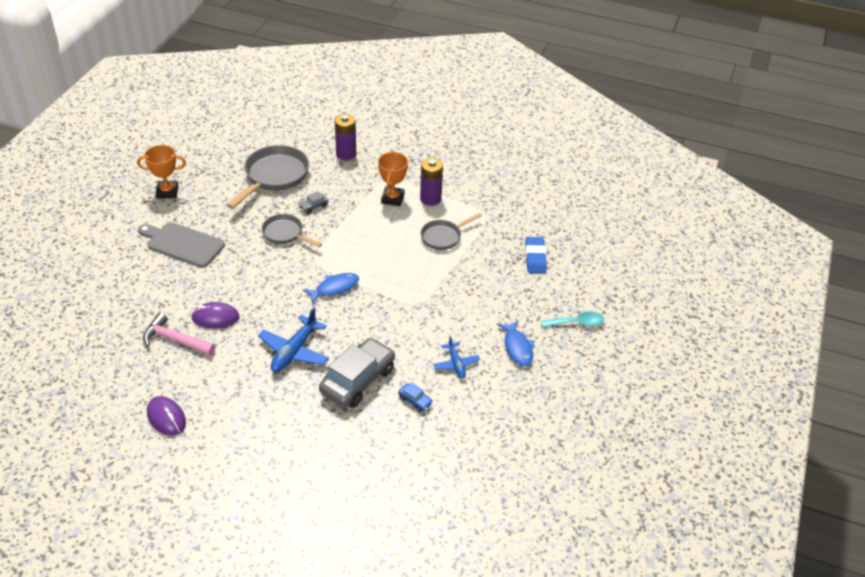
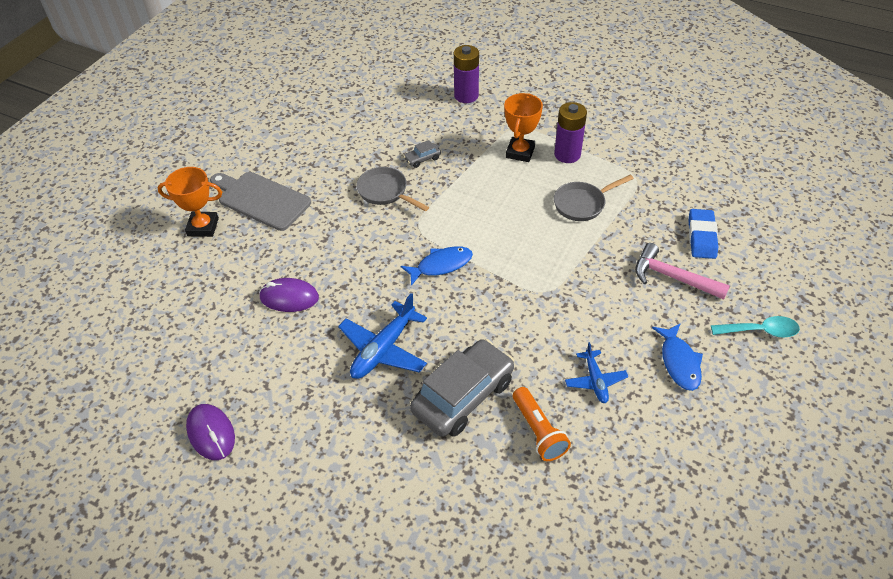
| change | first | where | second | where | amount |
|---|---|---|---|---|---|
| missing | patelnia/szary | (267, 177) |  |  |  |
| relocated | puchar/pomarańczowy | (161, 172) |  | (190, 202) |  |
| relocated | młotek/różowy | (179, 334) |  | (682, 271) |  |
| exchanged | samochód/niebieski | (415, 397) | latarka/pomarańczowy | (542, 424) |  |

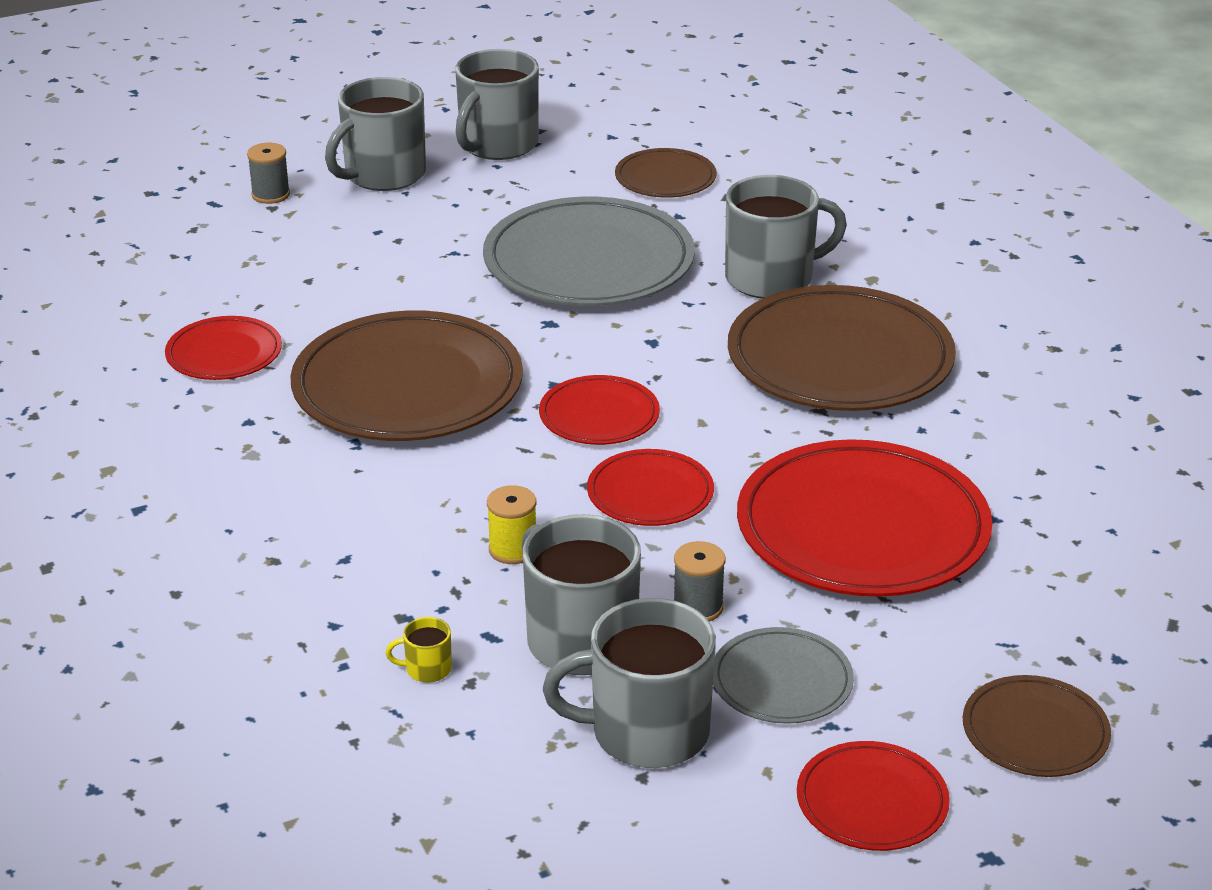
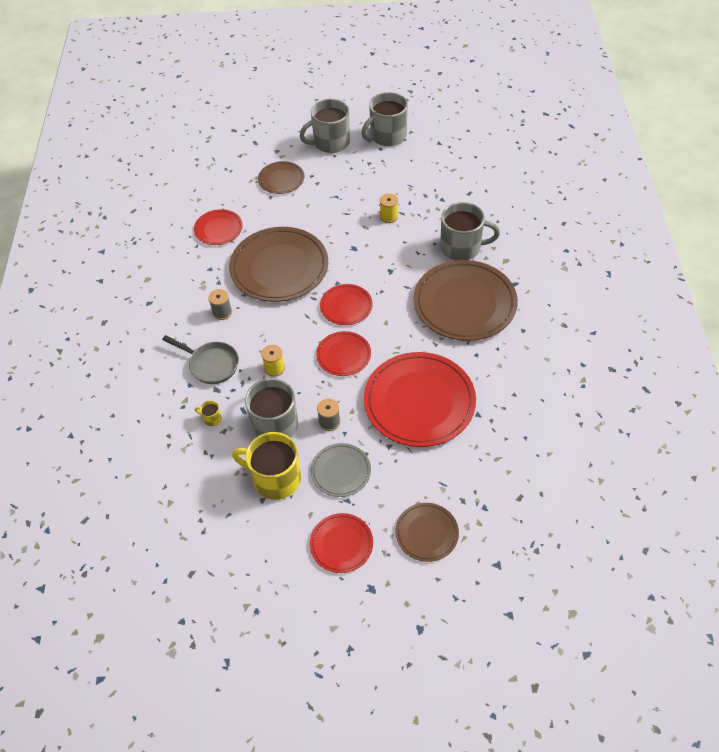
| change | first | where | second | where | amount |
|---|---|---|---|---|---|
| appeared |  |  | patelnia/szary | (200, 359) |  |
| relocated | szpulka/szary | (268, 173) |  | (220, 304) |  |
| relocated | talerz/brązowy | (666, 173) |  | (281, 177) |  |
| exchanged | talerz/szary | (589, 251) | szpulka/żółty | (389, 208) |  |
| colour | kubek/szary | (629, 683) | kubek/żółty | (266, 466) |  |

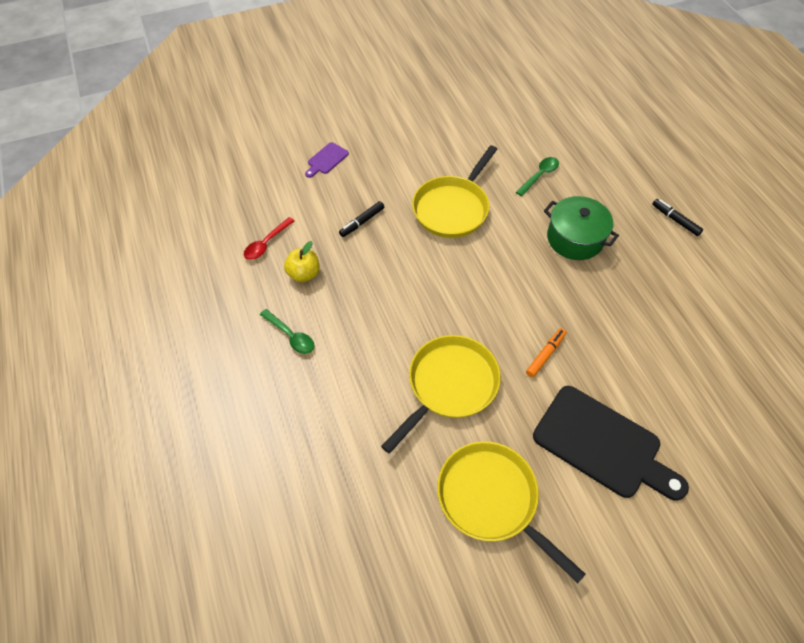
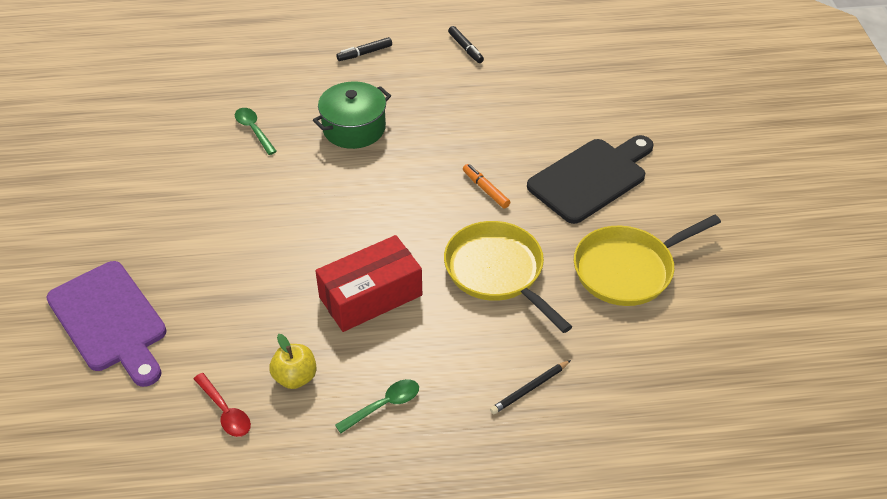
| change | first | where | second | where | amount |
|---|---|---|---|---|---|
| missing | patelnia/żółty | (454, 191) |  |  |  |
| appeared |  |  | pudełko/czerwony | (368, 283) |  |
| appeared |  |  | ołówek/czarny | (530, 387) |  |
| relocated | flamaster/czarny | (361, 219) |  | (466, 44) |  |
| size | deska do krojenia/fioletowy | (327, 160) |  | (106, 324) | x2.23 |

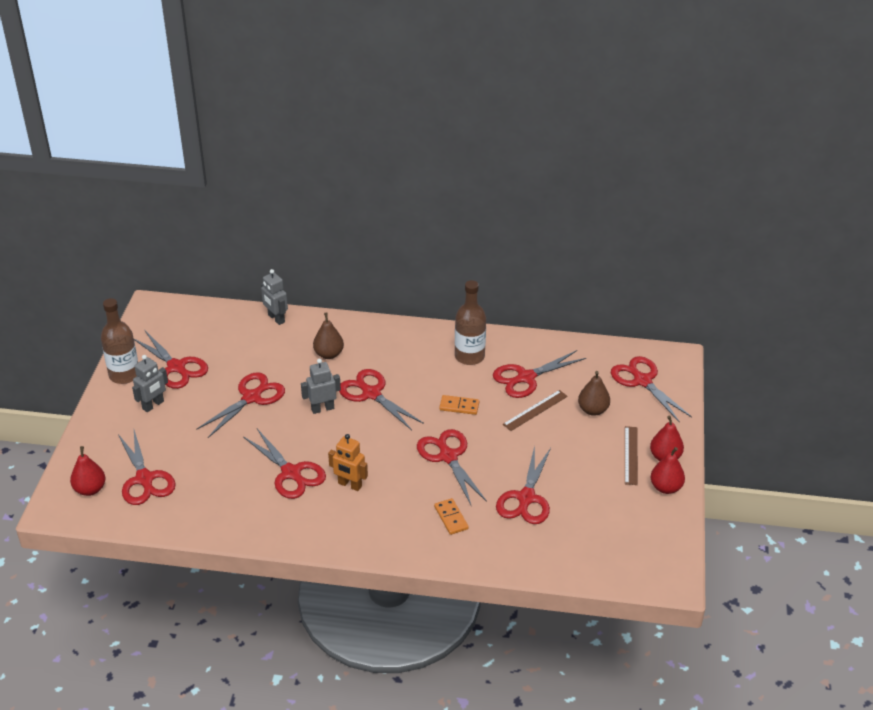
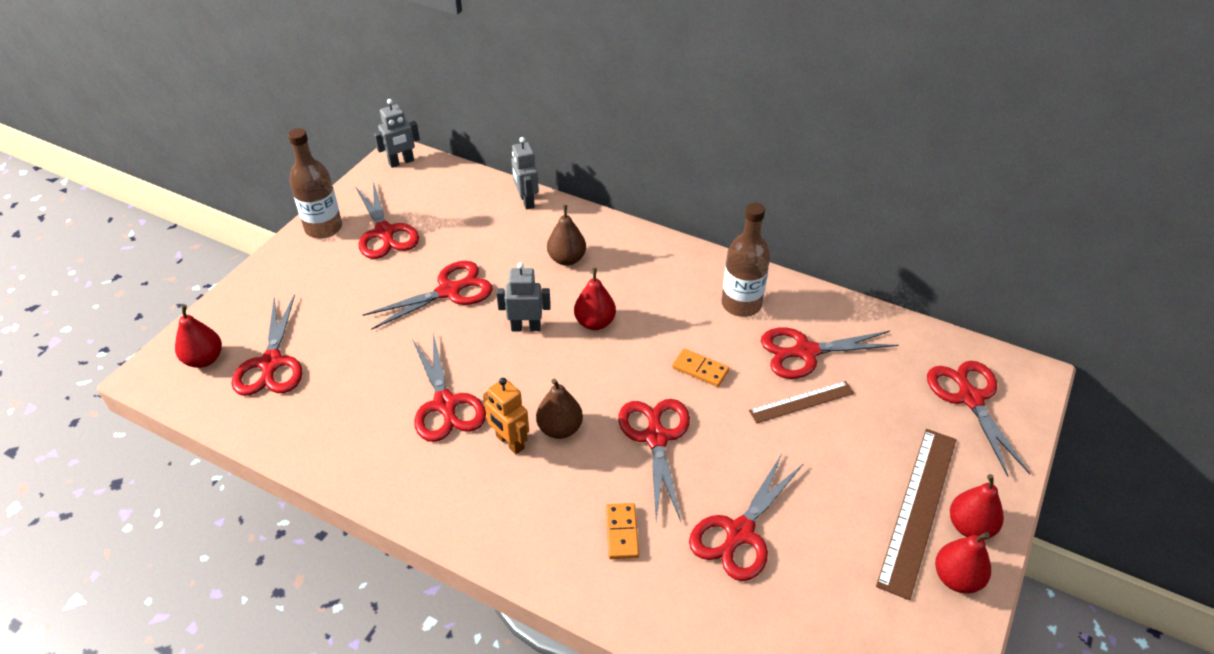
| change | first | where | second | where | amount |
|---|---|---|---|---|---|
| relocated | robot/szary | (150, 383) |  | (397, 133) |  |
| relocated | gruszka/brązowy | (594, 393) |  | (559, 409) |  |
| exchanged | nożyczki/czerwony | (381, 399) | gruszka/czerwony | (595, 299) |  |
| size | linijka/brązowy | (631, 455) |  | (916, 514) | x1.70 |

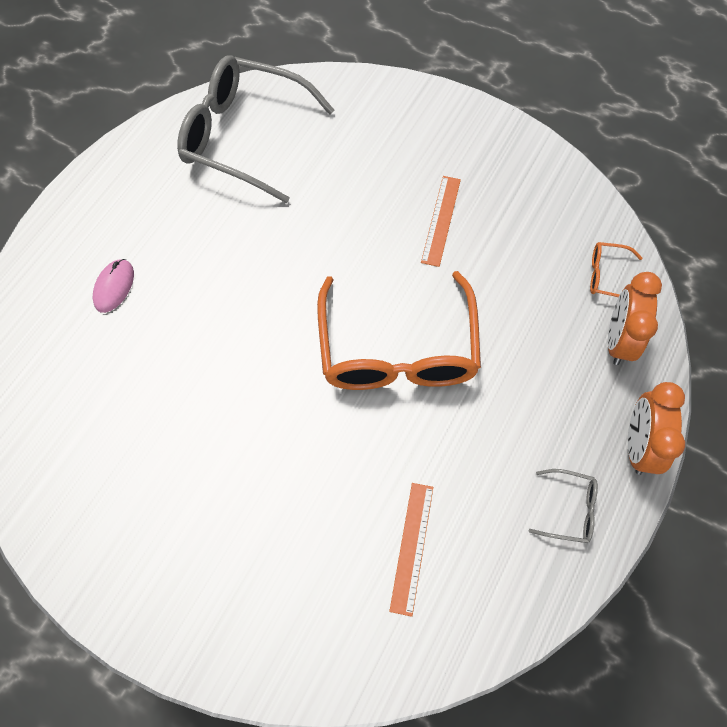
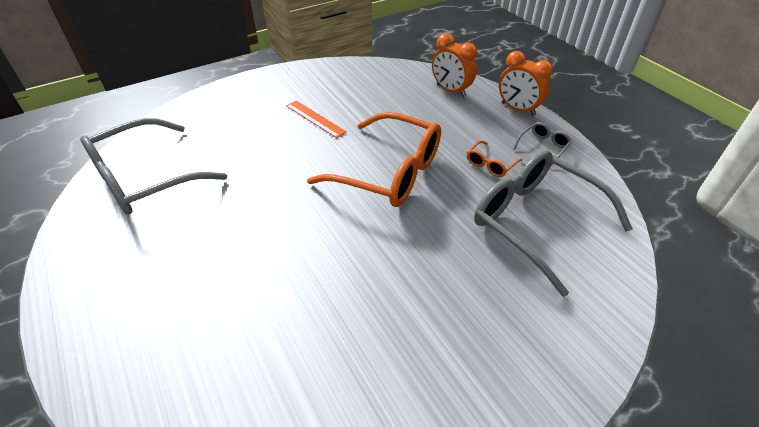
| change | first | where | second | where | amount |
|---|---|---|---|---|---|
| missing | myszka/różowy | (113, 286) |  |  |  |
| relocated | okulary/pomarańczowy | (616, 269) |  | (494, 158) |  |
| exchanged | linijka/pomarańczowy | (411, 550) | okulary/szary | (553, 223) |  |

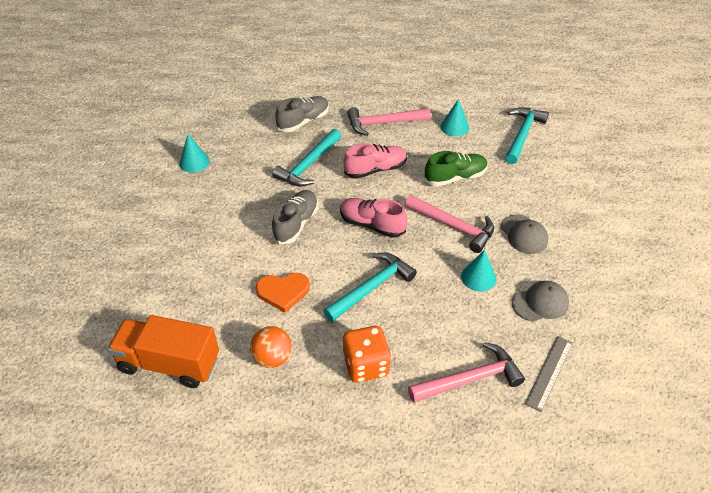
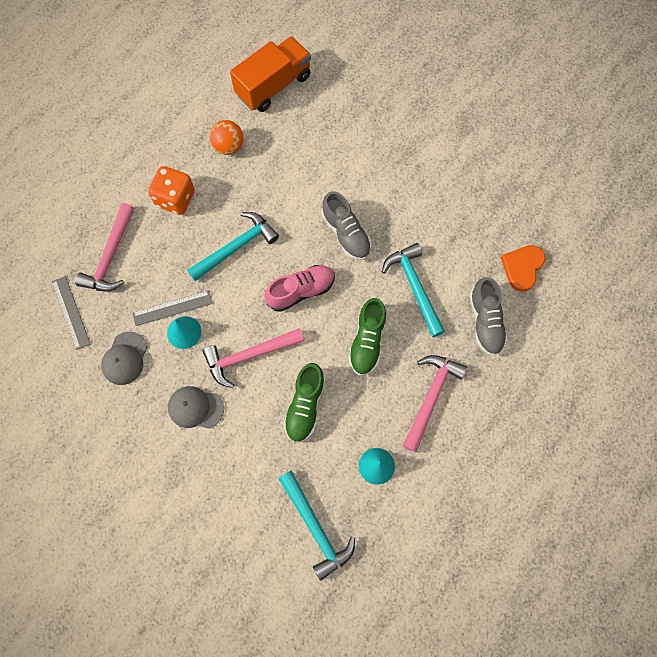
| change | first | where | second | where | amount |
|---|---|---|---|---|---|
| missing | stożek/turkusowy | (194, 154) |  |  |  |
| appeared |  |  | linijka/szary | (172, 308) |  |
| relocated | serce/pomarańczowy | (283, 293) |  | (523, 268) |  |
| colour | but/różowy | (375, 161) | but/zielony | (367, 337) |  |
| spun | młotek/turkusowy | (370, 287) |  | (233, 246) | 120 degrees counterclockwise |

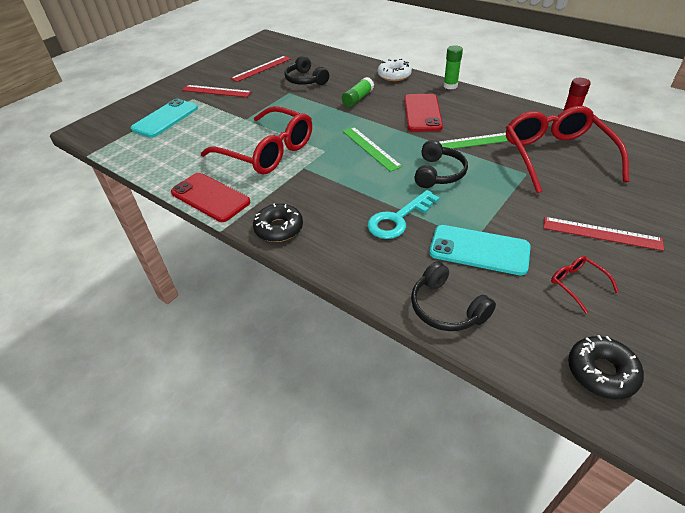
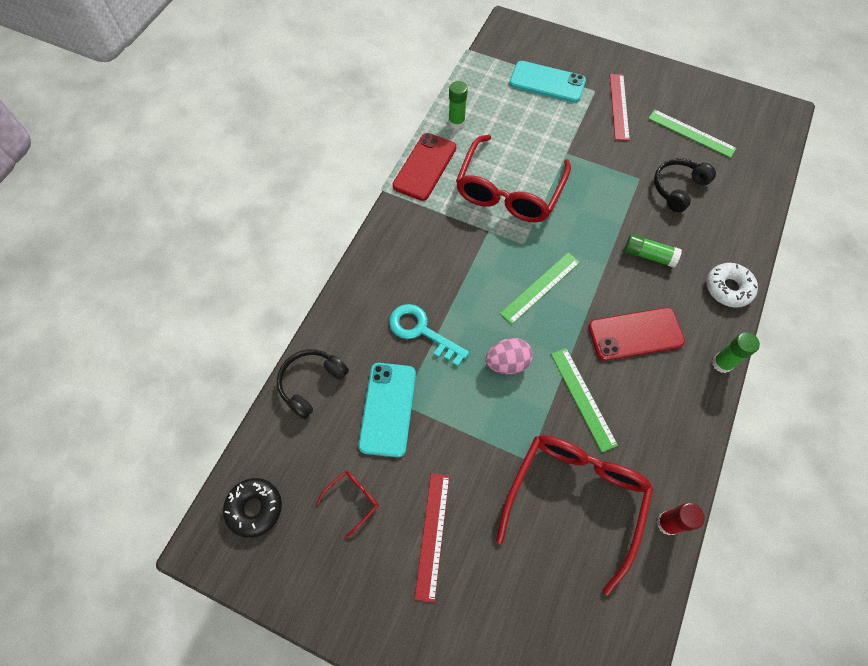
| change | first | where | second | where | amount |
|---|---|---|---|---|---|
| missing | donut/czarny | (278, 223) |  |  |  |
| appeared |  |  | klej w sztyfcie/zielony | (458, 105) |  |
| exchanged | słuchawki/czarny | (441, 164) | jajko/różowy | (509, 356) |  |
| colour | linijka/czerwony | (261, 69) | linijka/zielony | (692, 133) |  |
| spun | okulary/czerwony | (567, 149) |  | (575, 515) | 45 degrees counterclockwise |

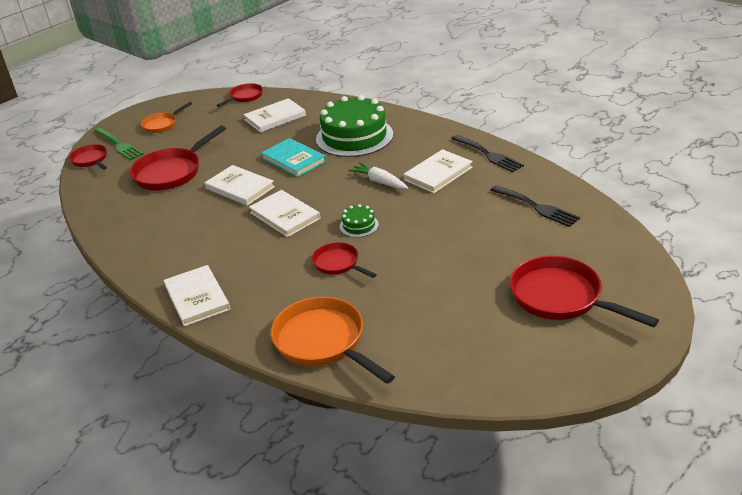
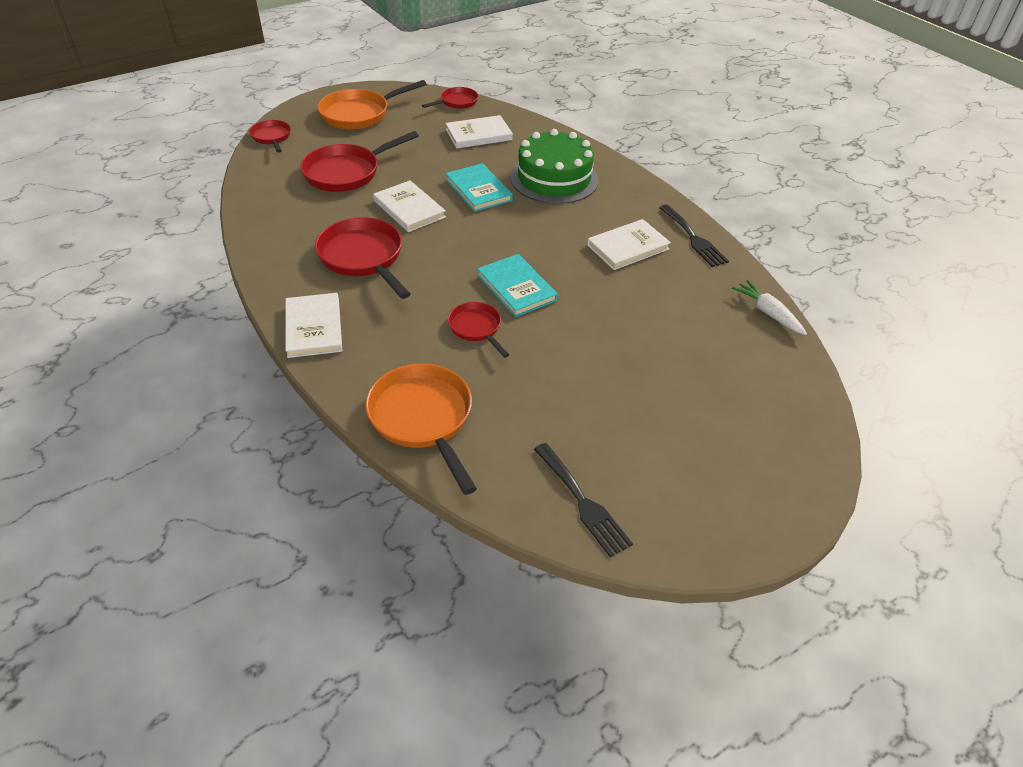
| change | first | where | second | where | amount |
|---|---|---|---|---|---|
| missing | widelec/zielony | (119, 144) |  |  |  |
| missing | książka/biały | (284, 213) |  |  |  |
| relocated | marchewka/biały | (378, 175) |  | (769, 307) |  |
| relocated | widelec/czarny | (535, 206) |  | (583, 500) |  |
| relocated | patelnia/czerwony | (584, 291) |  | (362, 258) |  |
| exchanged | tort/zielony | (359, 220) | książka/turkusowy | (517, 285) |  |
| size | patelnia/pomarańczowy | (167, 117) |  | (372, 105) | x1.77 |

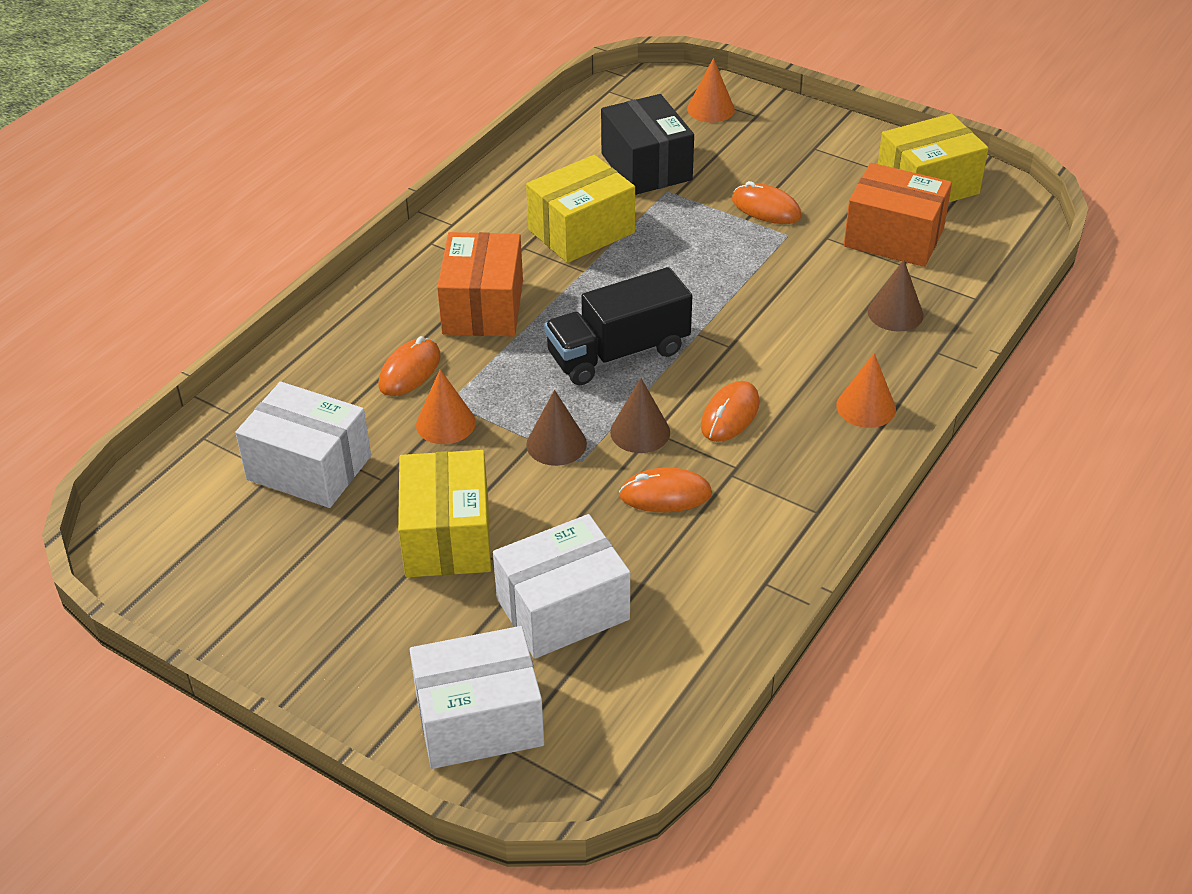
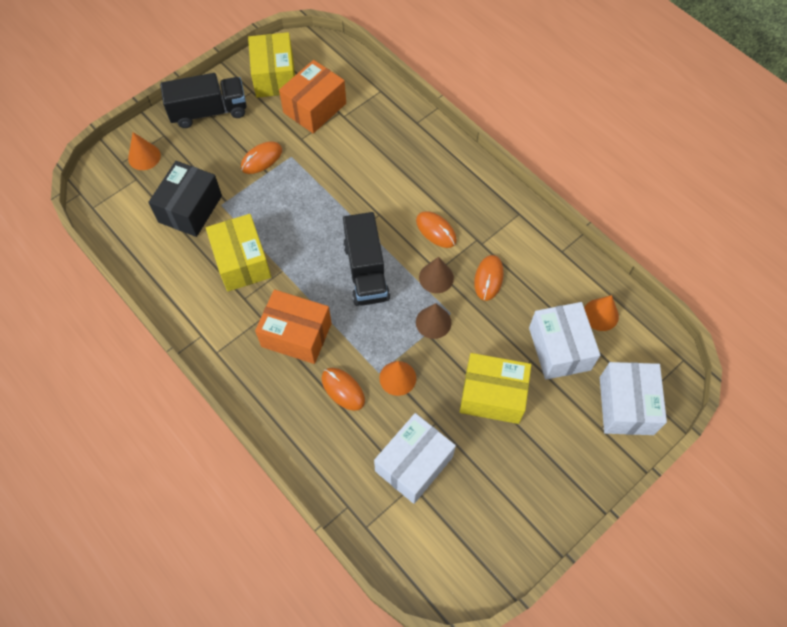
| change | first | where | second | where | amount |
|---|---|---|---|---|---|
| missing | stożek/brązowy | (896, 296) |  |  |  |
| appeared |  |  | ciężarówka/czarny | (203, 100) |  |
| relocated | stożek/pomarańczowy | (866, 390) |  | (601, 313) |  |
| spun | pudełko/czarny | (647, 144) |  | (185, 199) | 60 degrees counterclockwise |

